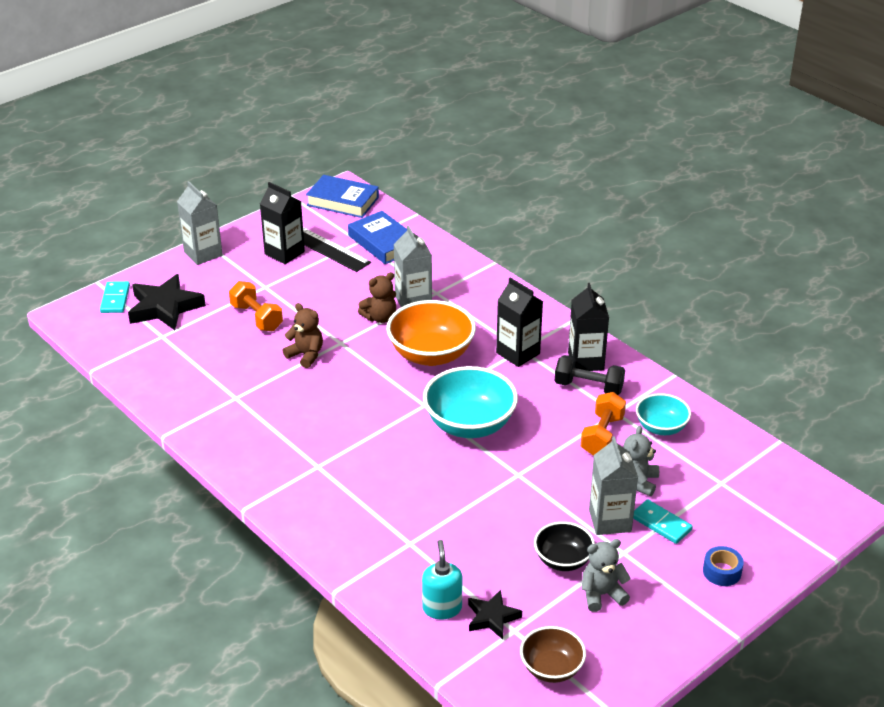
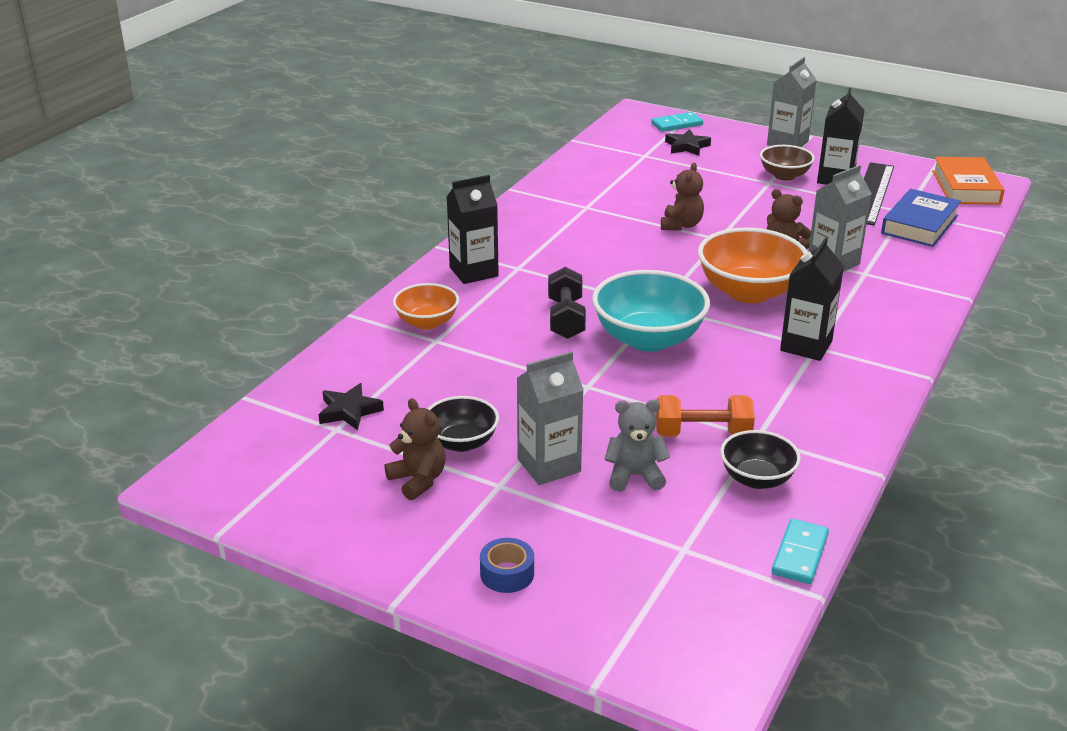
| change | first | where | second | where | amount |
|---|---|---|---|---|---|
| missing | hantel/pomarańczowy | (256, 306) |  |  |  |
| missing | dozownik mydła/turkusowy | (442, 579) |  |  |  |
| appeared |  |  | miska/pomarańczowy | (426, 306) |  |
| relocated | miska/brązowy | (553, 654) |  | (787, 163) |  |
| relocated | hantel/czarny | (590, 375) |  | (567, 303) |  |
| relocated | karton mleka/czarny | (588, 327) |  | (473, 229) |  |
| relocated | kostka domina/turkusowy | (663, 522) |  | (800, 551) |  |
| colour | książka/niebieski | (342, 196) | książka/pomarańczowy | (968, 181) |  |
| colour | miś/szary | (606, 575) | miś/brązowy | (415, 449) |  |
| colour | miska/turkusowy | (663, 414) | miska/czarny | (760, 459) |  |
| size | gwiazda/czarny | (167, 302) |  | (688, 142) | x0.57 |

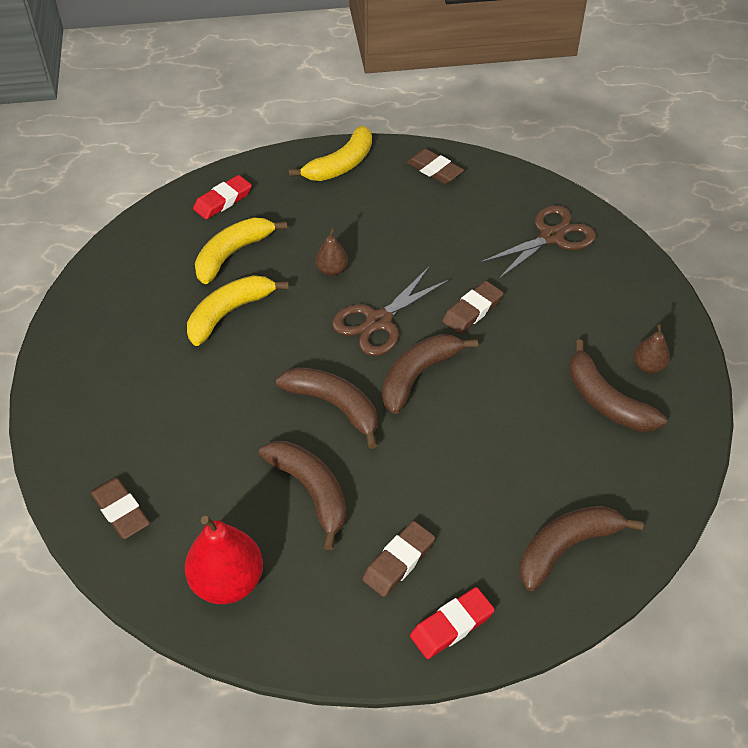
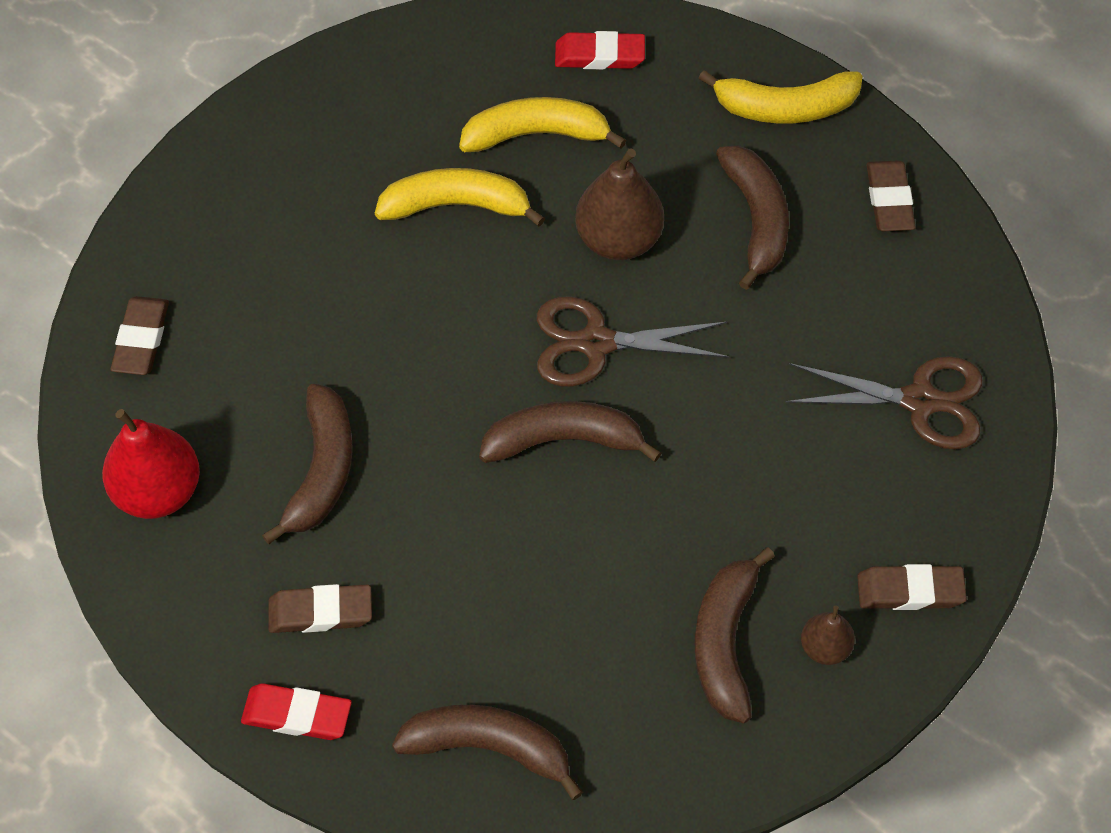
| change | first | where | second | where | amount |
|---|---|---|---|---|---|
| relocated | banan/brązowy | (326, 408) |  | (752, 217) |  |
| relocated | gumka do mazania/brązowy | (472, 307) |  | (912, 587) |  |
| size | gruszka/brązowy | (332, 252) |  | (619, 204) | x1.85 |

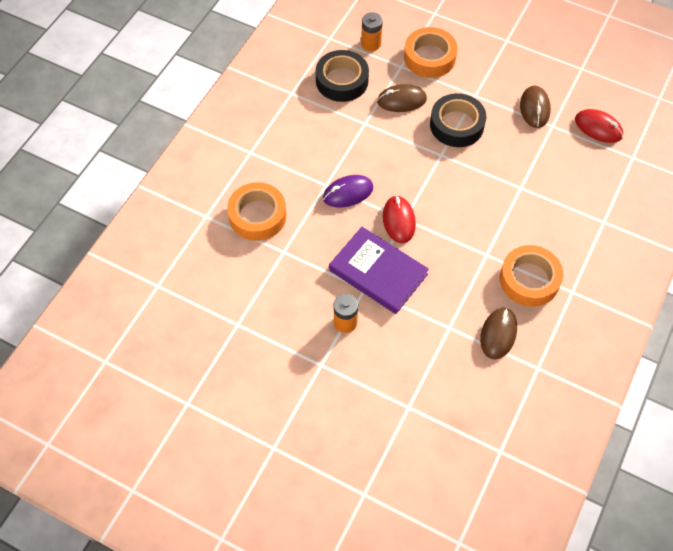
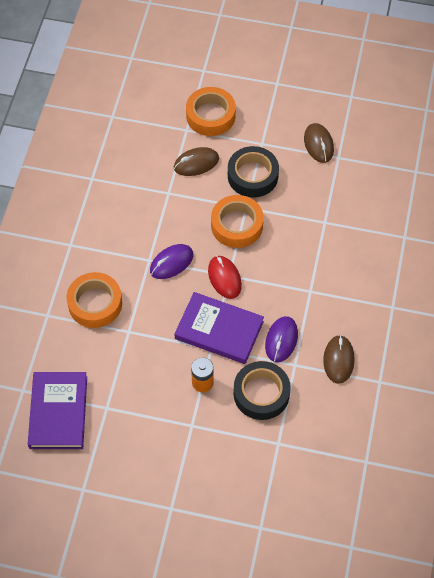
| change | first | where | second | where | amount |
|---|---|---|---|---|---|
| missing | bateria/pomarańczowy | (372, 31) |  |  |  |
| missing | myszka/czerwony | (599, 126) |  |  |  |
| appeared |  |  | książka/fioletowy | (57, 410) |  |
| appeared |  |  | myszka/fioletowy | (281, 339) |  |
| relocated | taśma klejąca/czarny | (342, 76) |  | (262, 390) |  |
| relocated | taśma klejąca/pomarańczowy | (531, 276) |  | (237, 221) |  |

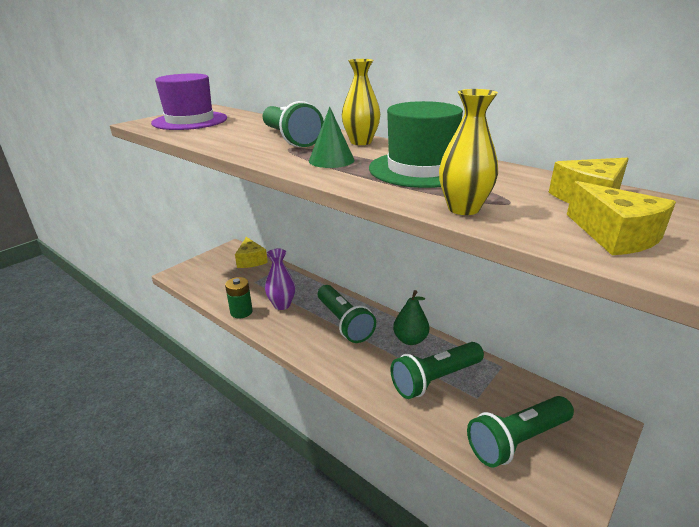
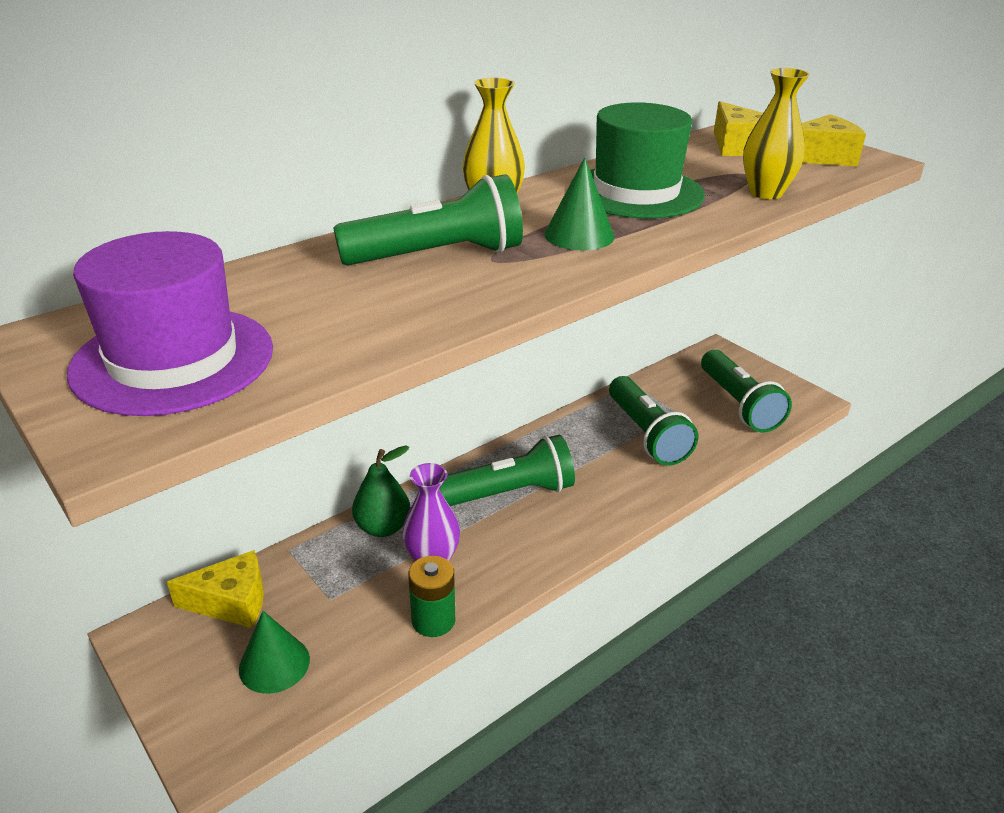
| change | first | where | second | where | amount |
|---|---|---|---|---|---|
| appeared |  |  | stożek/zielony | (274, 652) |  |
| relocated | gruszka/zielony | (411, 317) |  | (381, 491) |  |

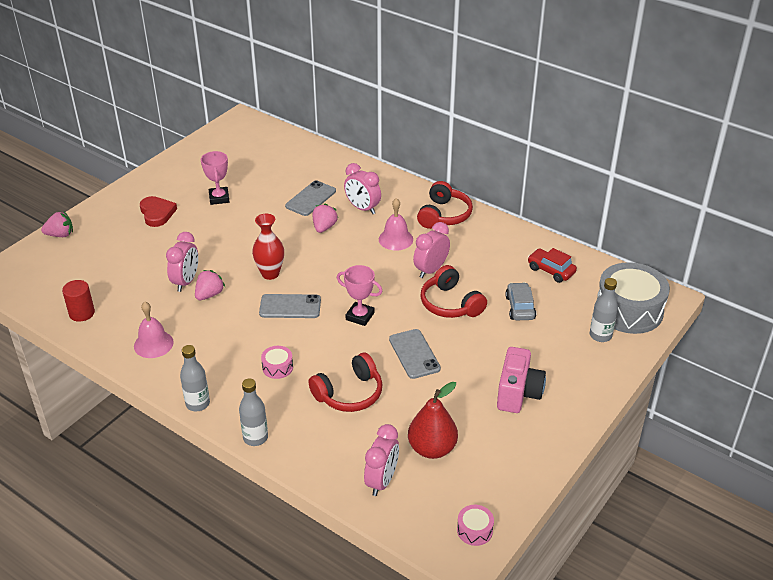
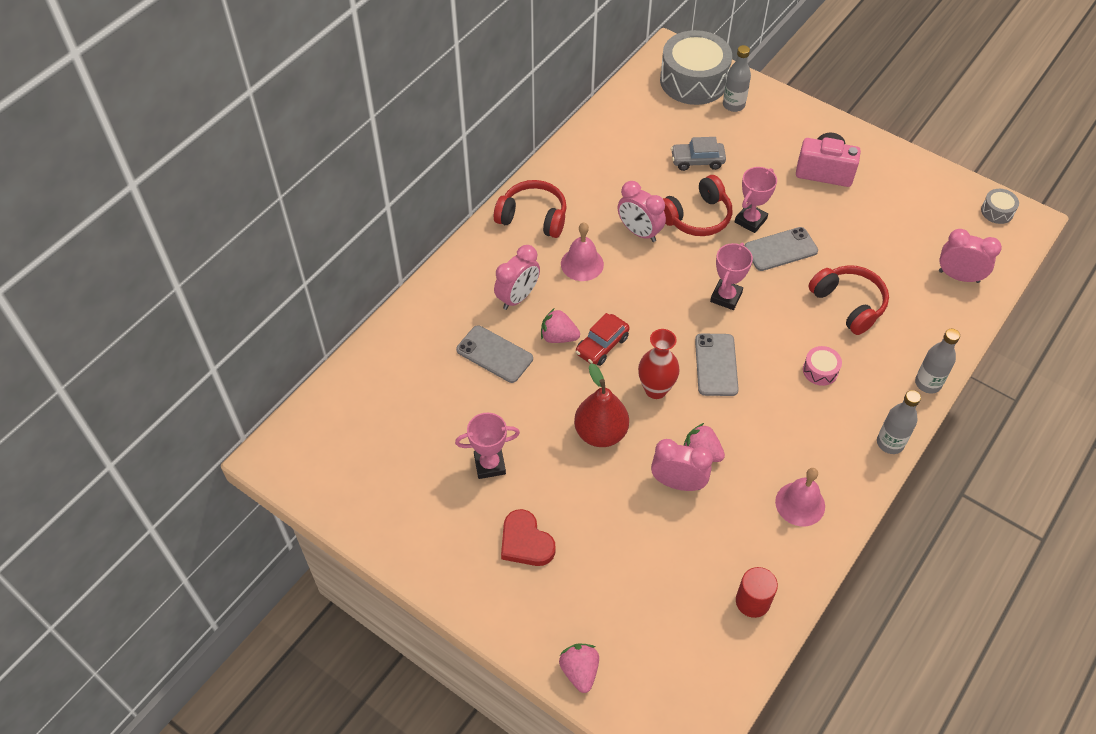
| change | first | where | second | where | amount |
|---|---|---|---|---|---|
| appeared |  |  | puchar/różowy | (756, 200) |  |
| relocated | gruszka/czerwony | (433, 420) |  | (601, 405) |  |
| relocated | samochód/czerwony | (552, 265) |  | (603, 339) |  |
| colour | bęben/różowy | (475, 525) | bęben/szary | (1000, 206) |  |
| spun | serce/czerwony | (158, 211) |  | (528, 537) | 105 degrees counterclockwise |

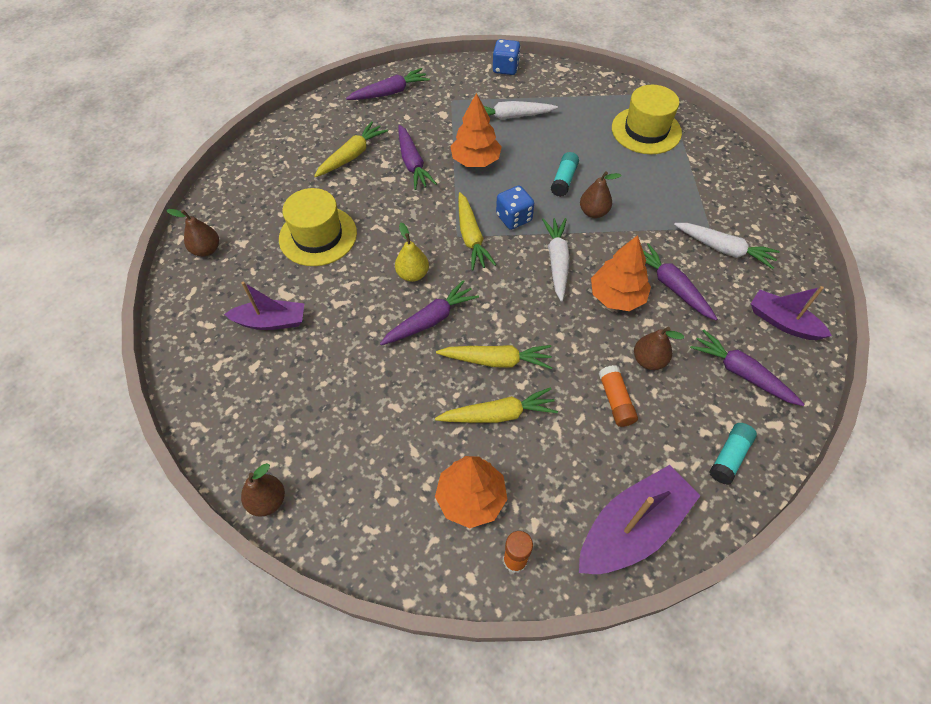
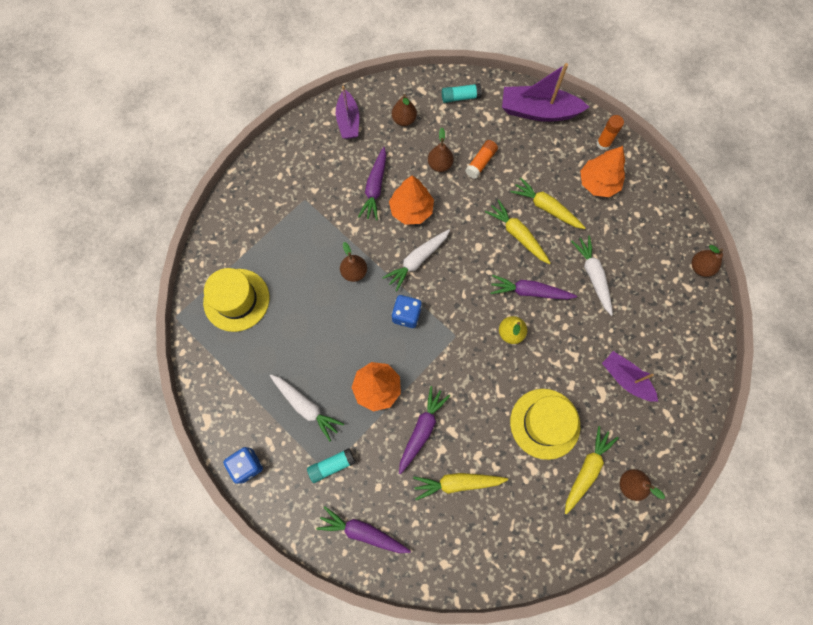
| change | first | where | second | where | amount |
|---|---|---|---|---|---|
| relocated | marchewka/żółty | (477, 231) |  | (592, 470) |  |
| relocated | klej w sztyfcie/turkusowy | (565, 174) |  | (331, 465) |  |
| relocated | marchewka/biały | (727, 246) |  | (592, 275) |  |
| exchanged | marchewka/fioletowy | (747, 368) | gruszka/brązowy | (404, 110) |  |

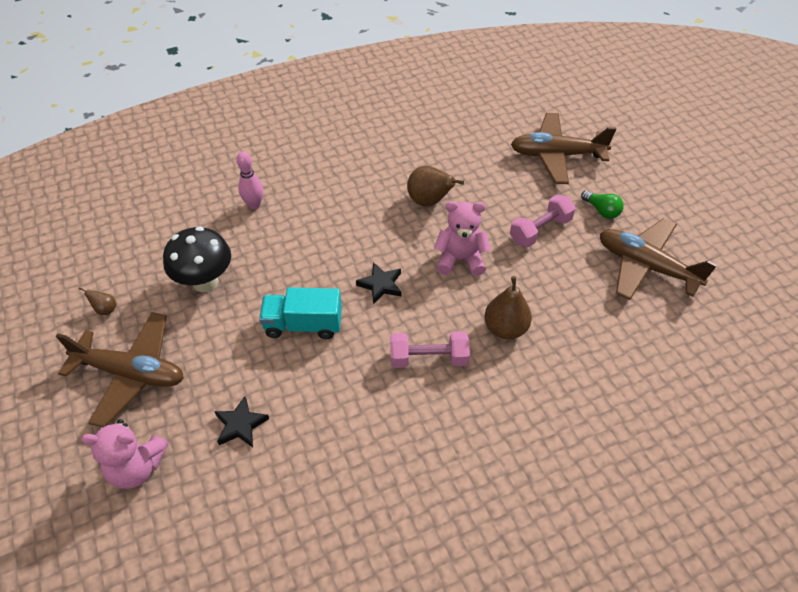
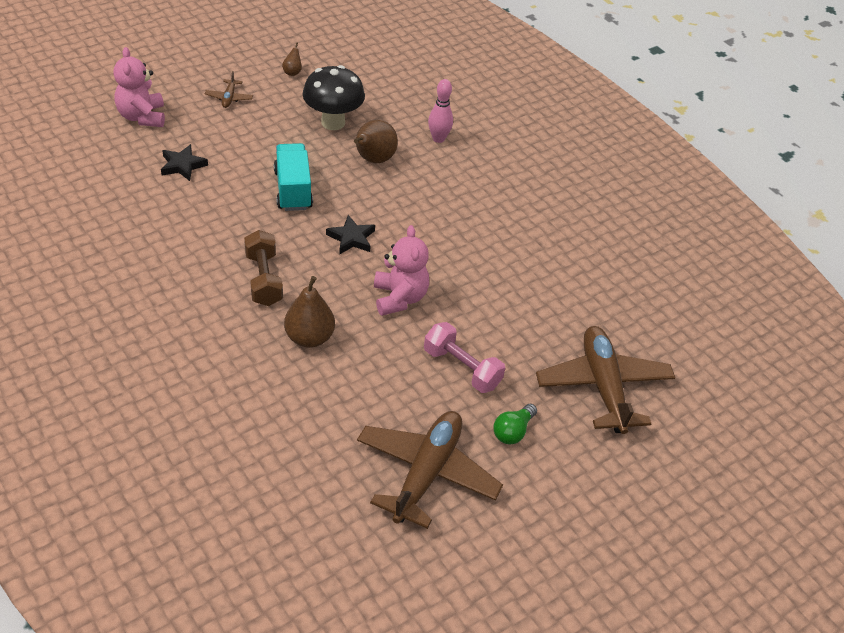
| change | first | where | second | where | amount |
|---|---|---|---|---|---|
| relocated | gruszka/brązowy | (435, 186) |  | (376, 141) |  |
| colour | hantel/różowy | (430, 349) | hantel/brązowy | (263, 268) |  |
| size | samolot/brązowy | (120, 369) |  | (229, 89) | x0.42 |

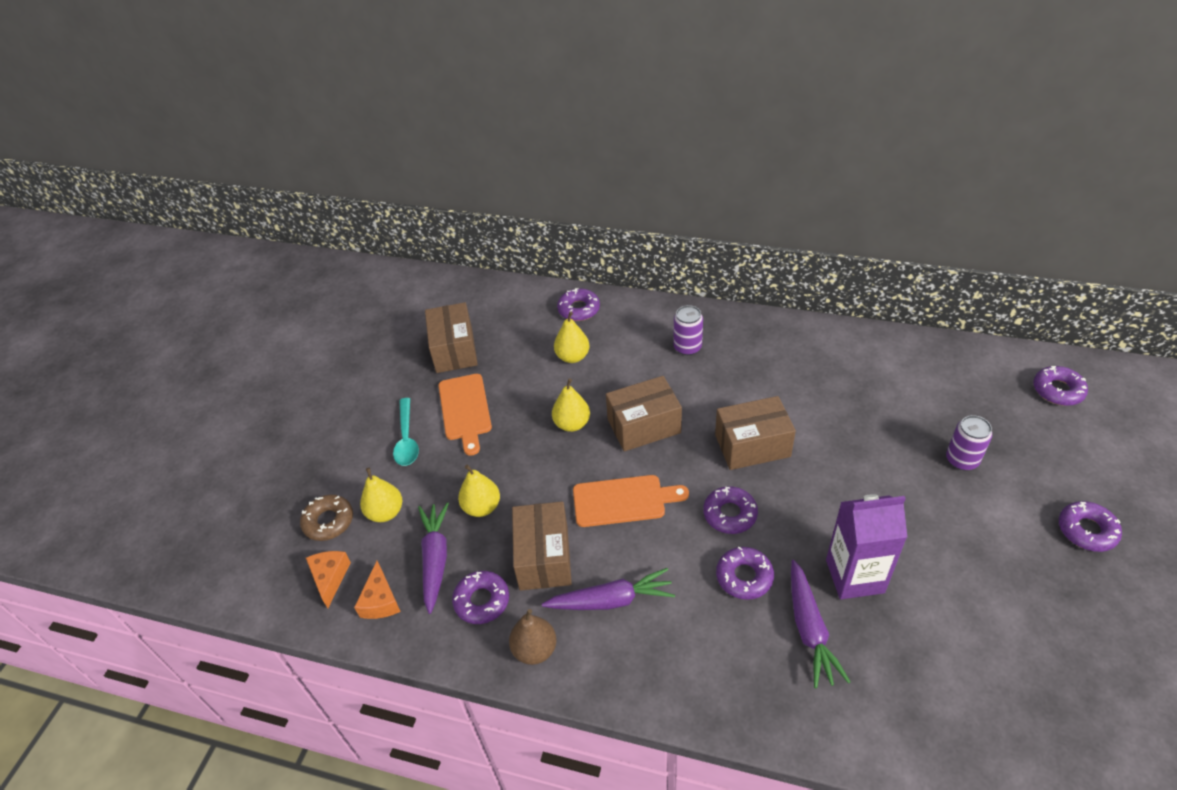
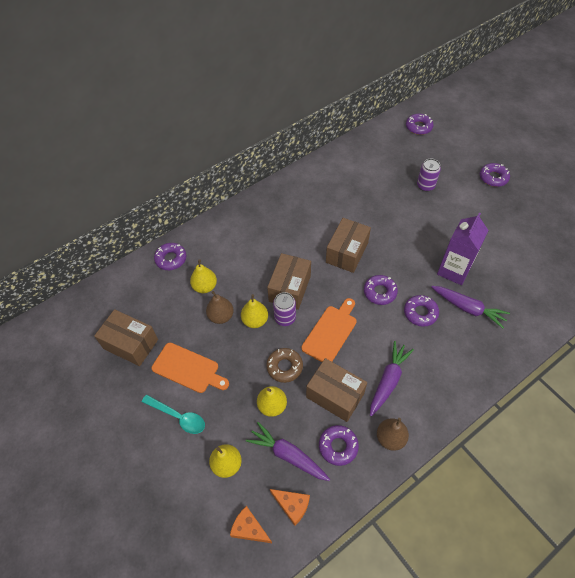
| change | first | where | second | where | amount |
|---|---|---|---|---|---|
| appeared |  |  | gruszka/brązowy | (220, 307) |  |
| relocated | donut/brązowy | (326, 518) |  | (284, 365) |  |
| relocated | puszka/fioletowy | (688, 330) |  | (284, 309) |  |

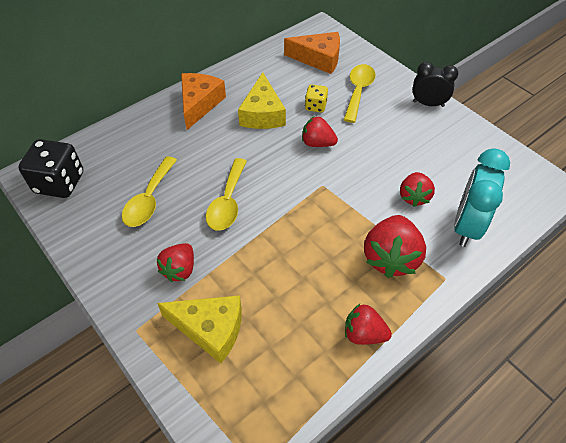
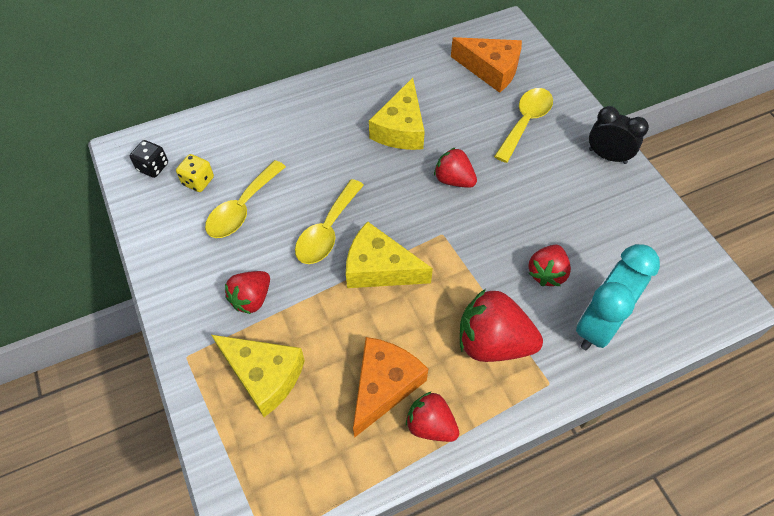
| change | first | where | second | where | amount |
|---|---|---|---|---|---|
| appeared |  |  | ser/żółty | (389, 254) |  |
| relocated | ser/pomarańczowy | (203, 101) |  | (390, 387) |  |
| relocated | kostka do gry/żółty | (316, 98) |  | (195, 173) |  |
| spun | truskawka/czerwony | (395, 246) |  | (501, 325) | 75 degrees clockwise |
| size | kostka do gry/czarny | (50, 168) |  | (149, 159) | x0.54 |

